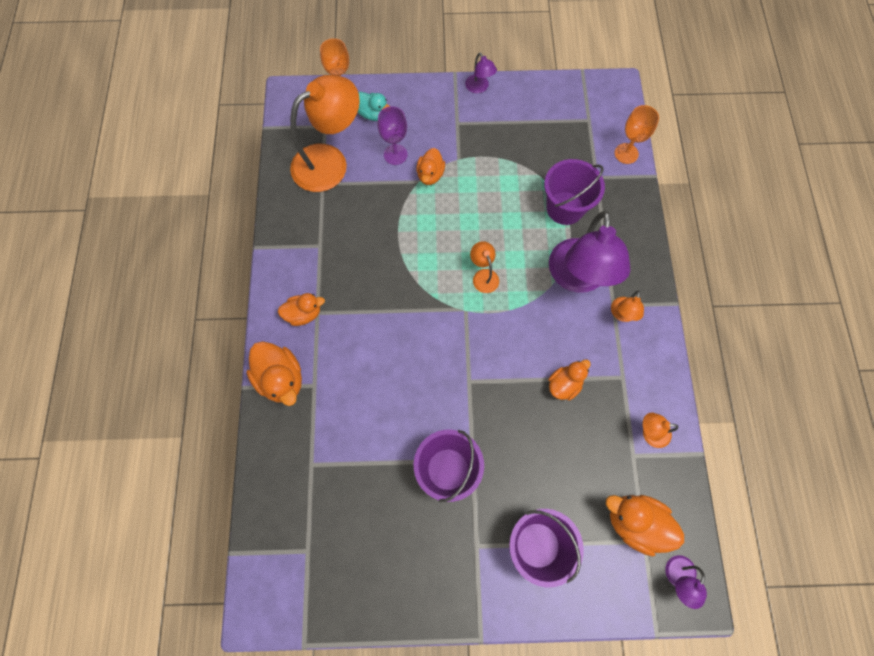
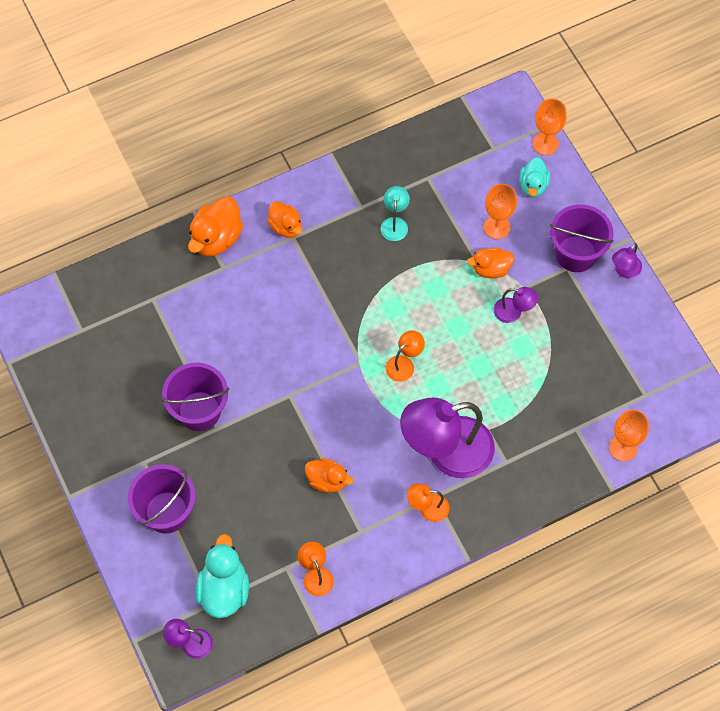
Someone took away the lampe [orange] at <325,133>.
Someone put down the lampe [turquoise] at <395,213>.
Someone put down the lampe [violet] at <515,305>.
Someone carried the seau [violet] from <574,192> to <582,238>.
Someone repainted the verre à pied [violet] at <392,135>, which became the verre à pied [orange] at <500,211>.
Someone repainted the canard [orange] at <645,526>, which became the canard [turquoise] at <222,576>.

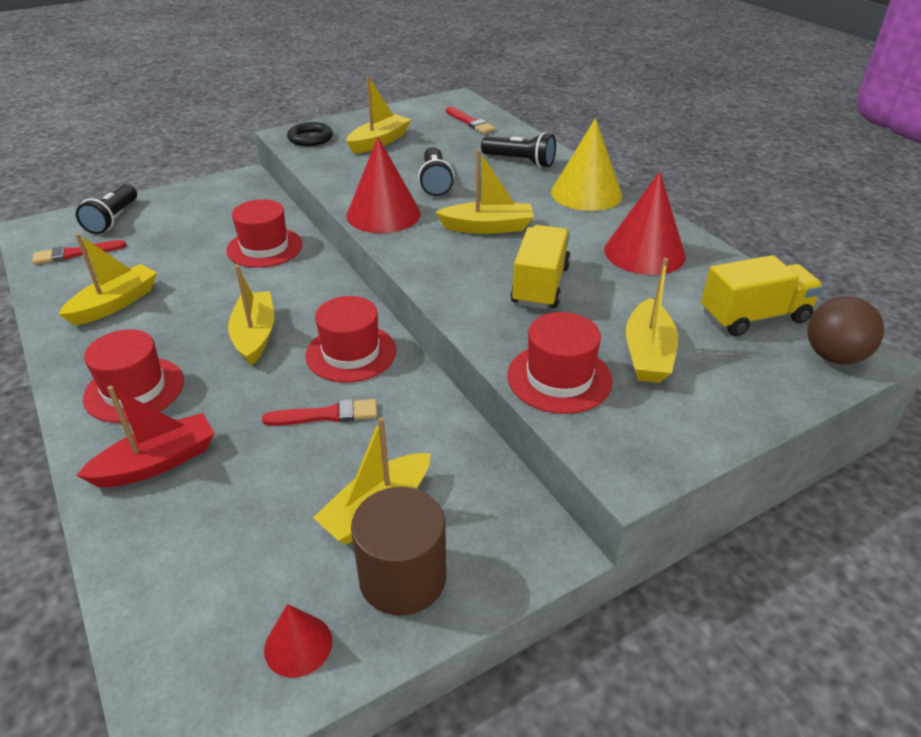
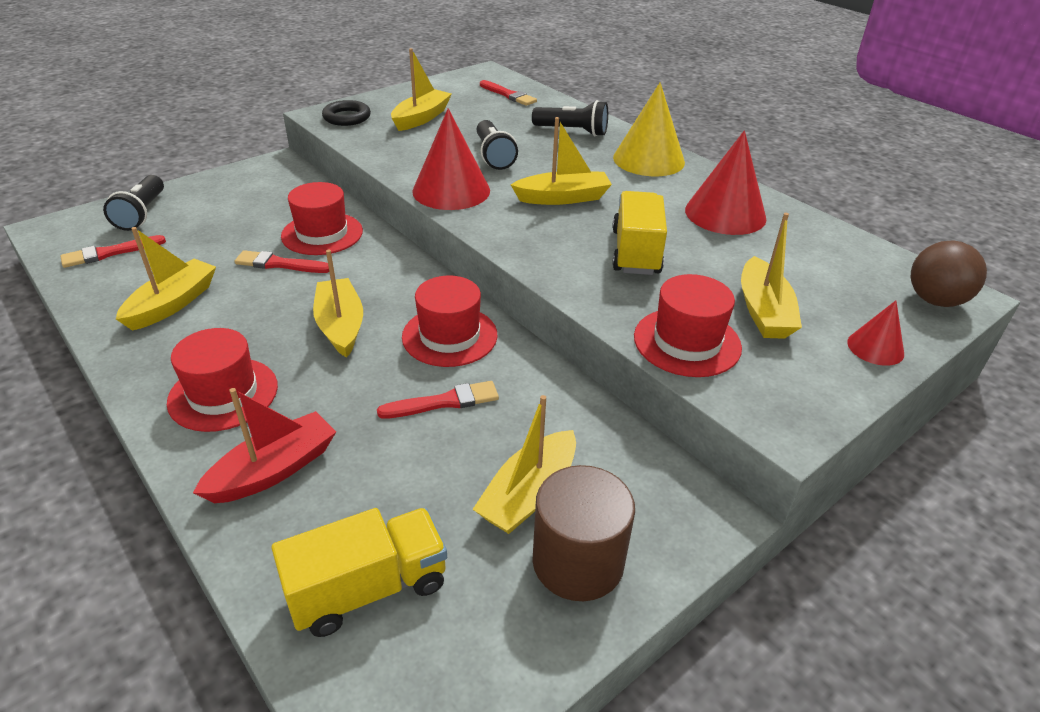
Someone put down the pinceau [rouge] at <281,261>.
Someone carried the cône [rouge] from <298,641> to <875,333>.
Someone carried the camion [jaune] from <762,295> to <359,572>.

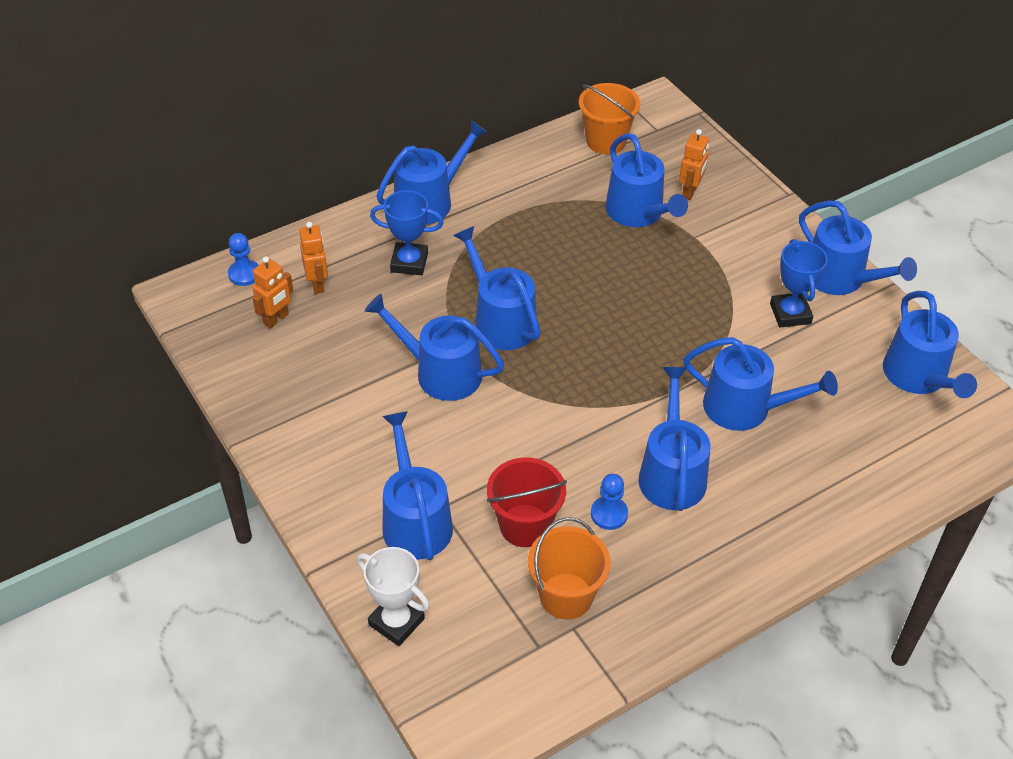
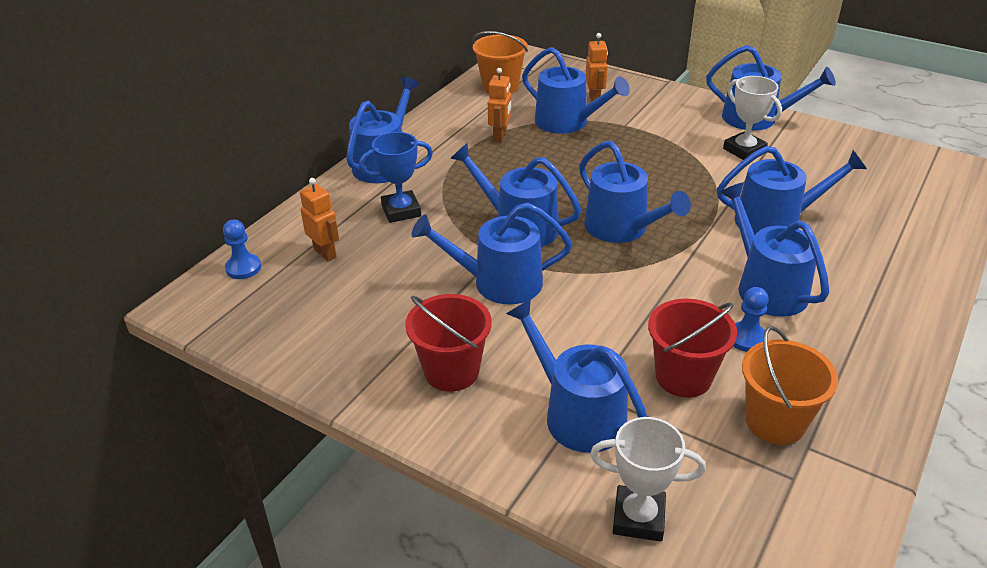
Someone put down the seau [rouge] at <448,343>.
Someone carried the robot [orange] from <272,292> to <499,105>.
Someone carried the arrosoir [bleu] from <930,344> to <635,192>.
Someone repainted the trophée [bleu] at <799,283>, which became the trophée [blanc] at <752,118>.

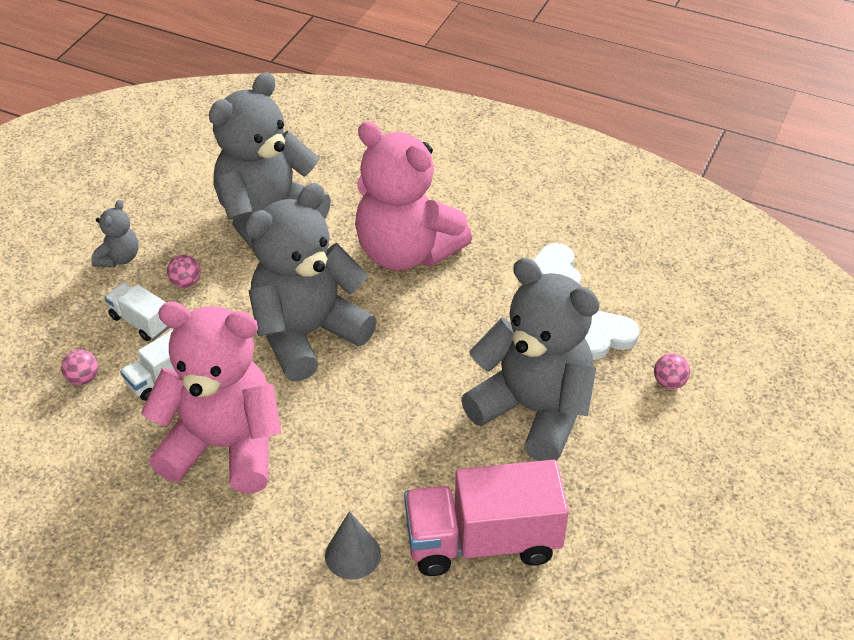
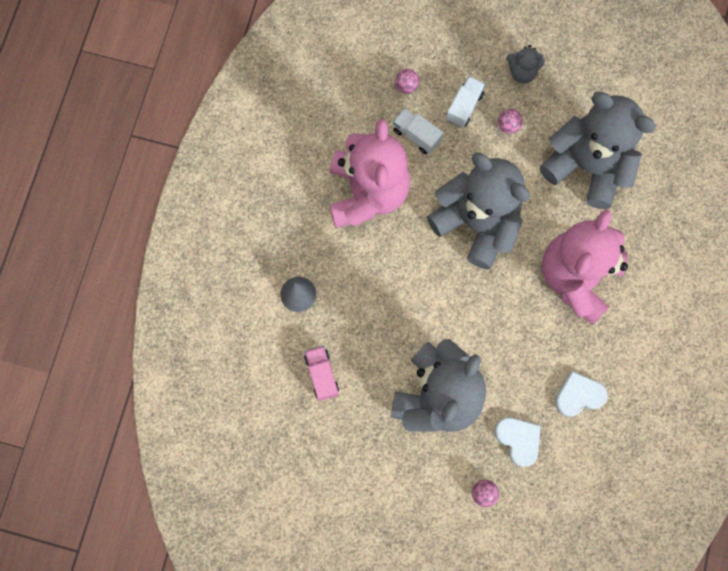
Someone scaled the camion [rose] at <486,518> by 0.51.

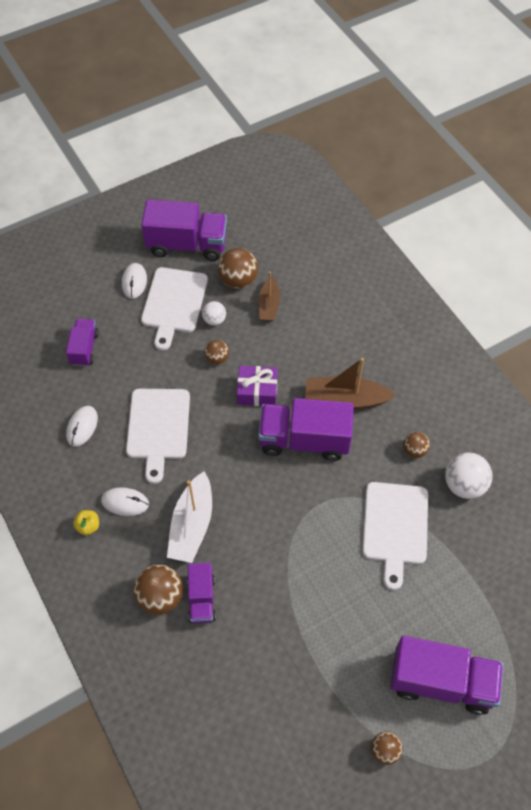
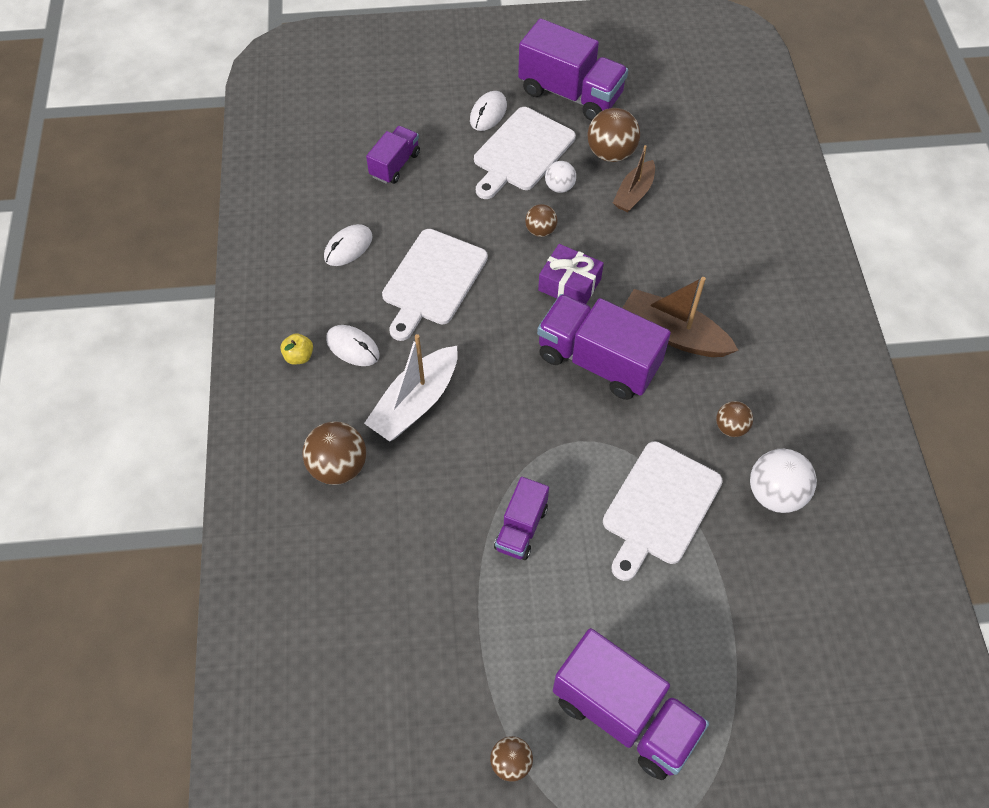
Someone carried the camion [violet] from <201,593> to <521,518>.

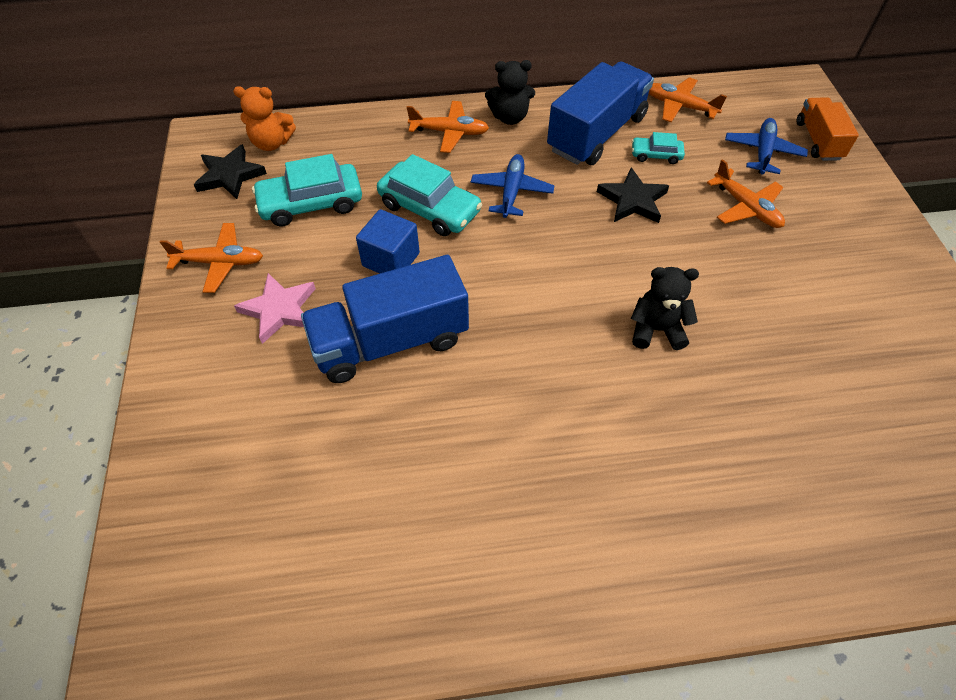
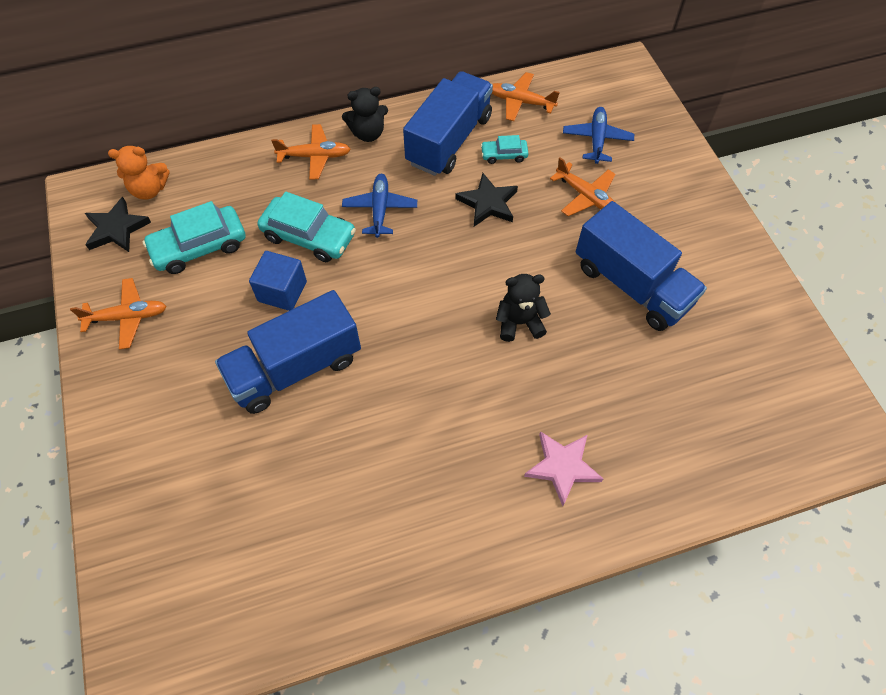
Someone took away the camion [orange] at <827,129>.
Someone put down the camion [bleu] at <641,266>.
Someone carried the étoile [rose] from <275,308> to <563,468>.

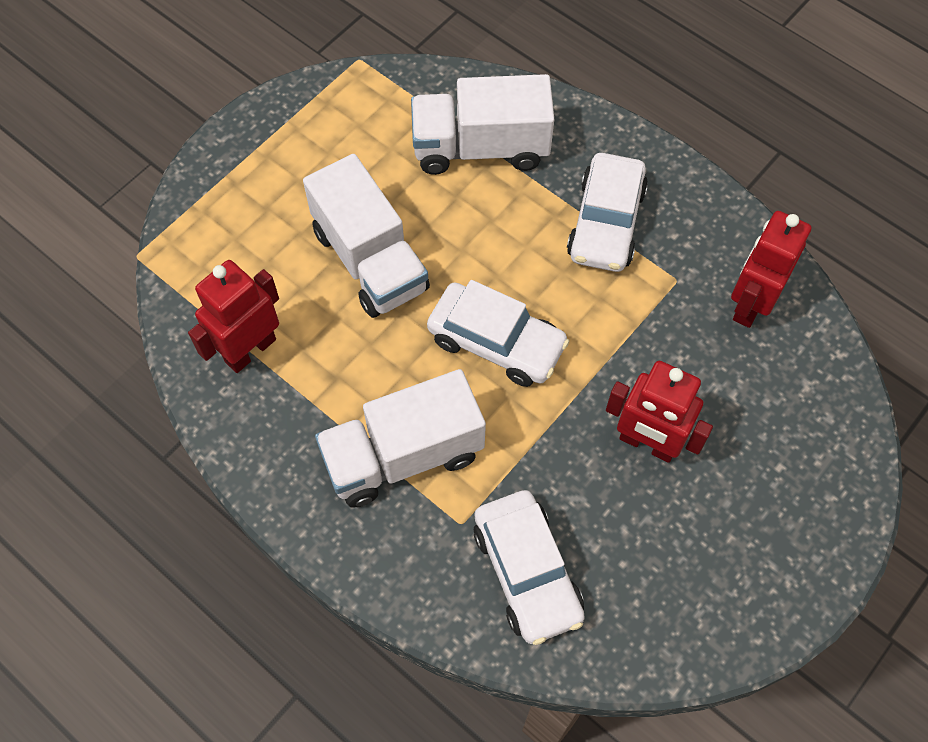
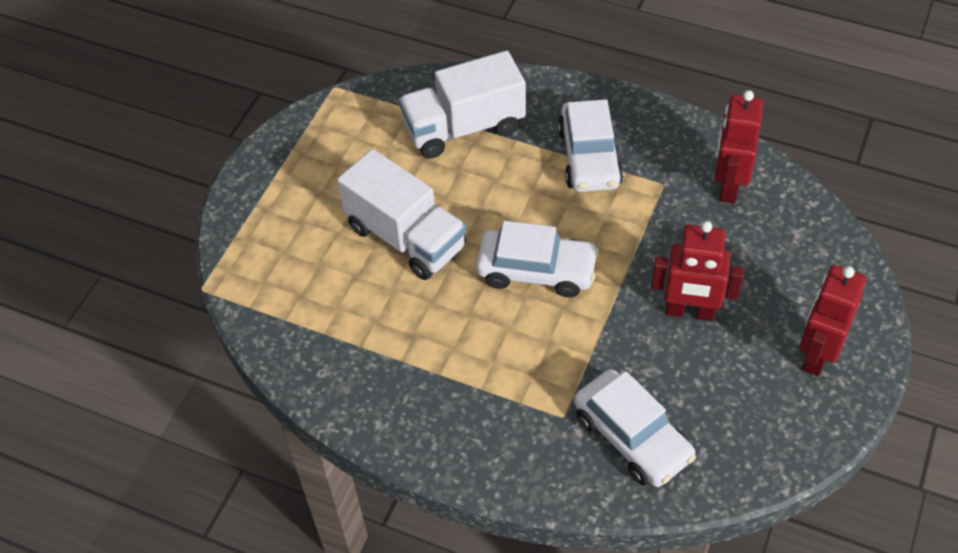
Someone took away the camion [blanc] at <400,438>.
Someone carried the robot [rouge] from <233,316> to <832,320>.

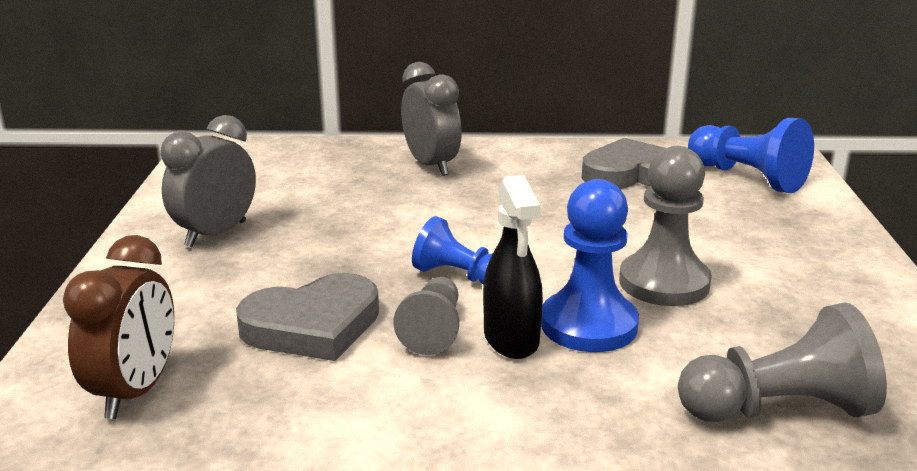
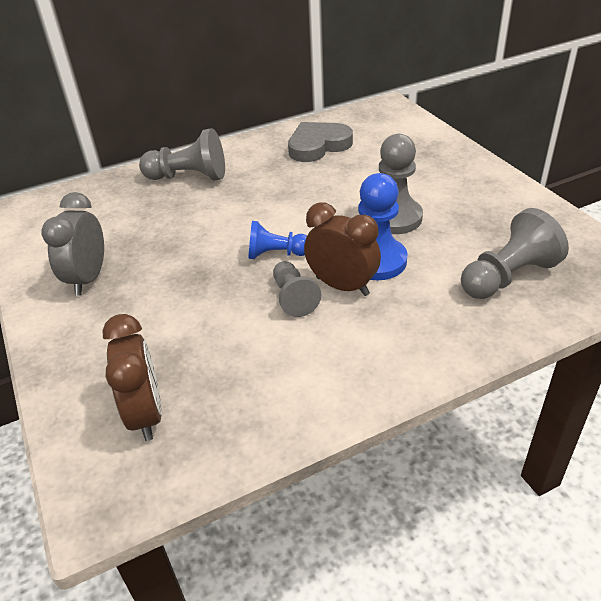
Someone took away the cœur [gris] at <307,317>.
Someone took away the pion [bleu] at <751,155>.
Someone swapped the réveil [gris] at <431,119> for the pion [gris] at <182,154>.
Someone swapped the vaporisateur [noir] at <513,267> for the réveil [marron] at <342,249>.

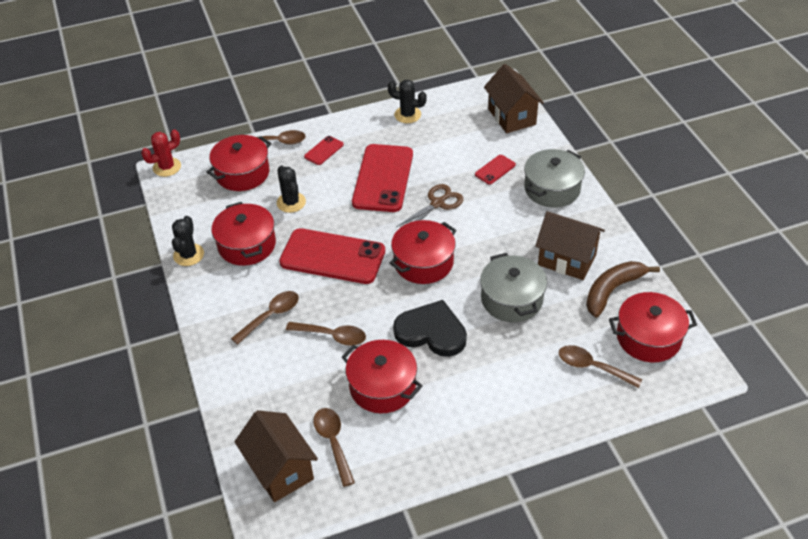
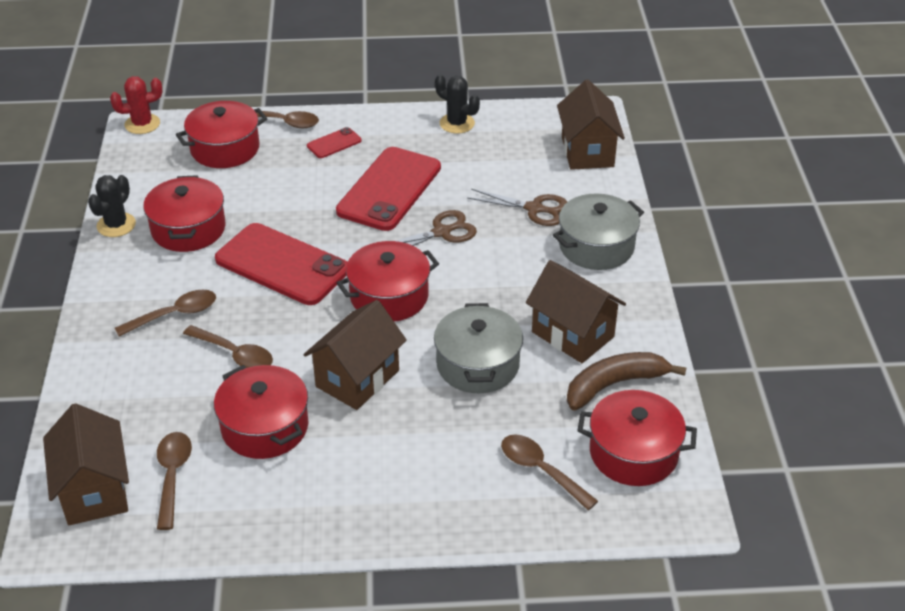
Someone took away the cactus [noir] at <291,189>.
Someone swapped the cœur [noir] at <430,328> for the maison [marron] at <355,355>.
Someone swapped the téléphone [rouge] at <495,169> for the ciseaux [marron] at <517,207>.

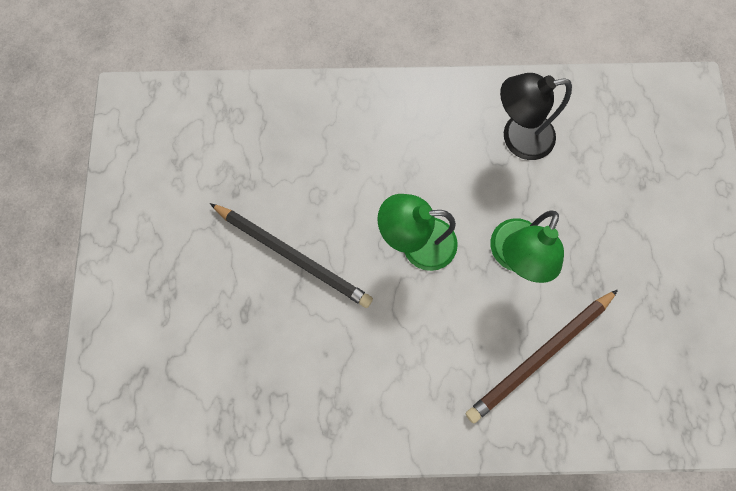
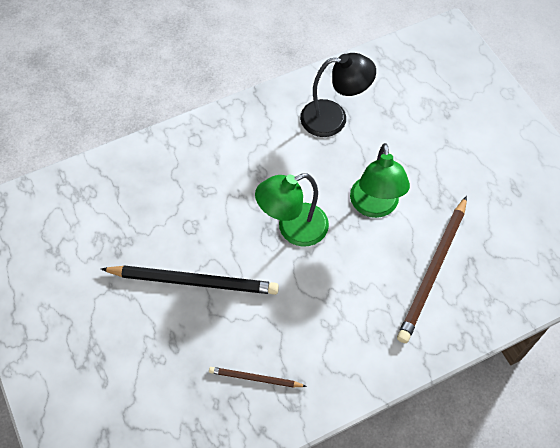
Someone put down the crayon [marron] at <258,377>.
Someone rotated the lampe [noir] at <536,116> by 150 degrees counterclockwise.

